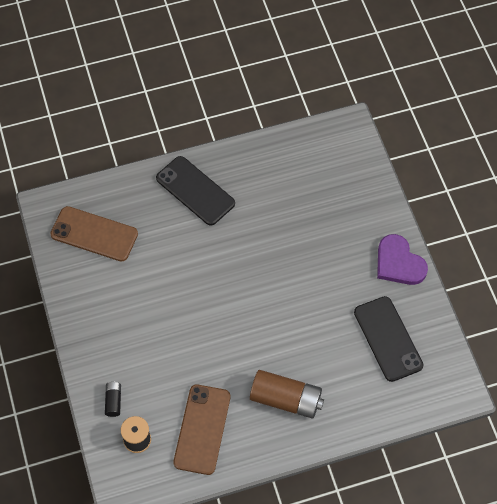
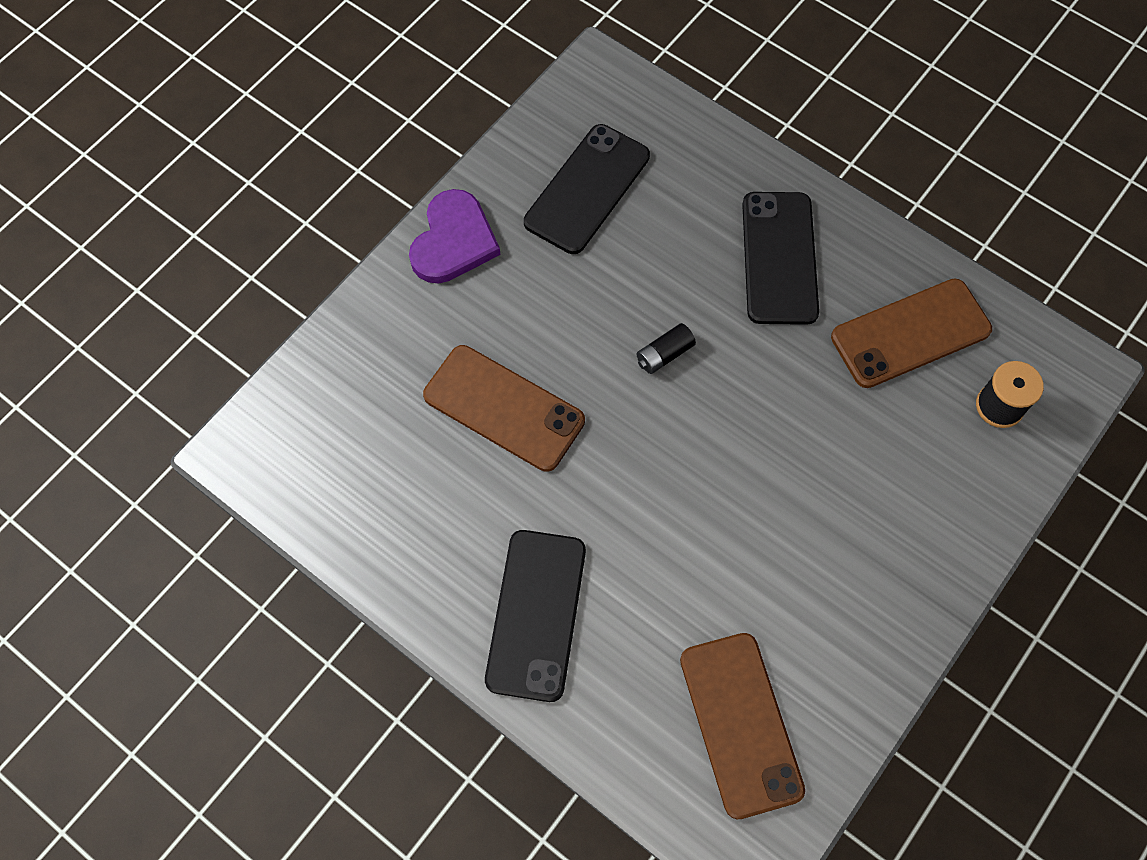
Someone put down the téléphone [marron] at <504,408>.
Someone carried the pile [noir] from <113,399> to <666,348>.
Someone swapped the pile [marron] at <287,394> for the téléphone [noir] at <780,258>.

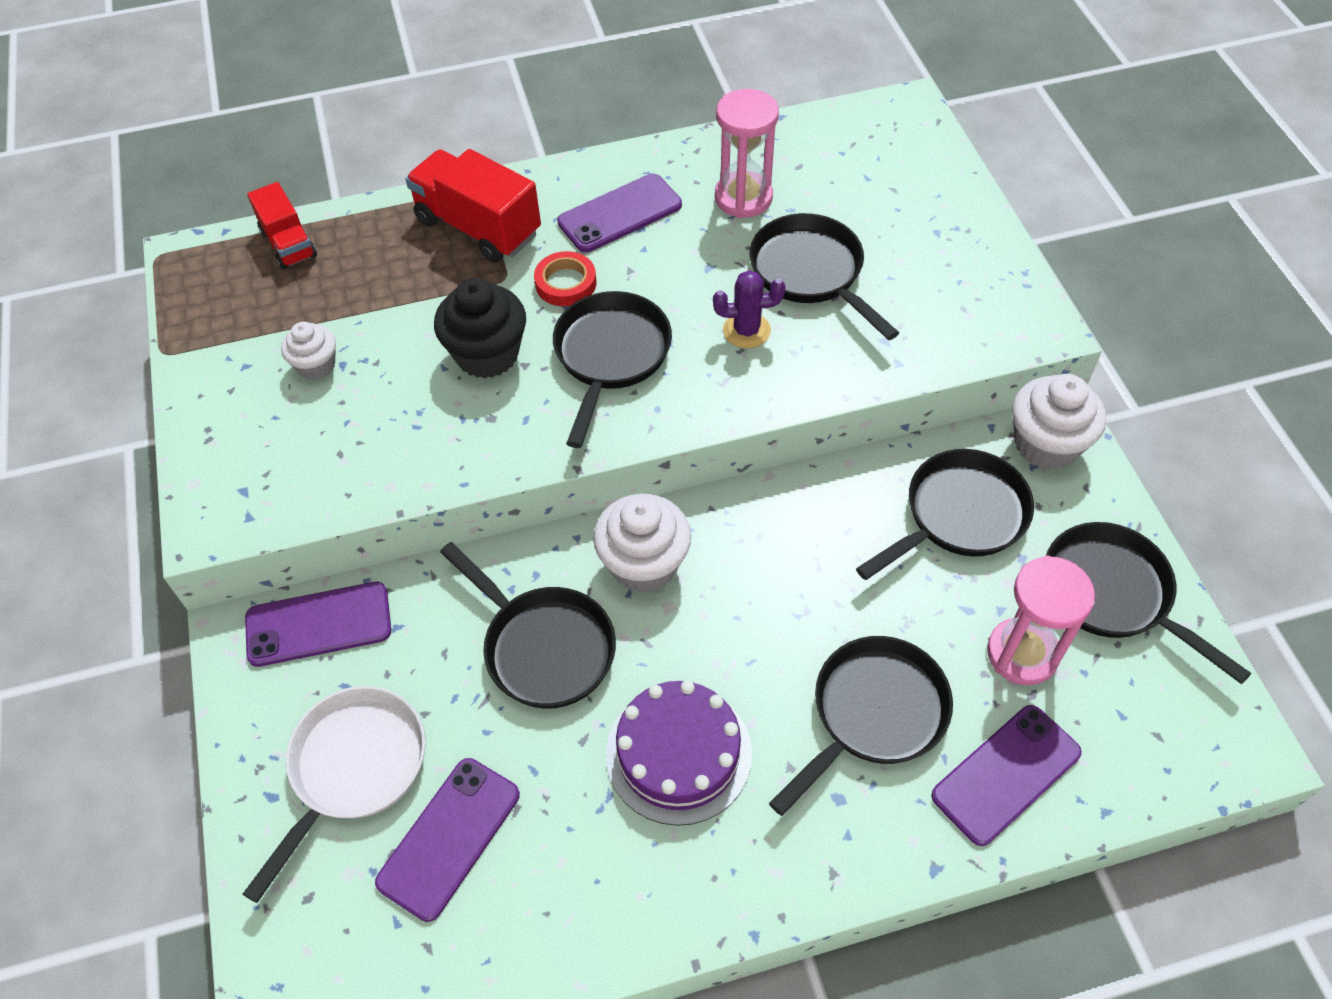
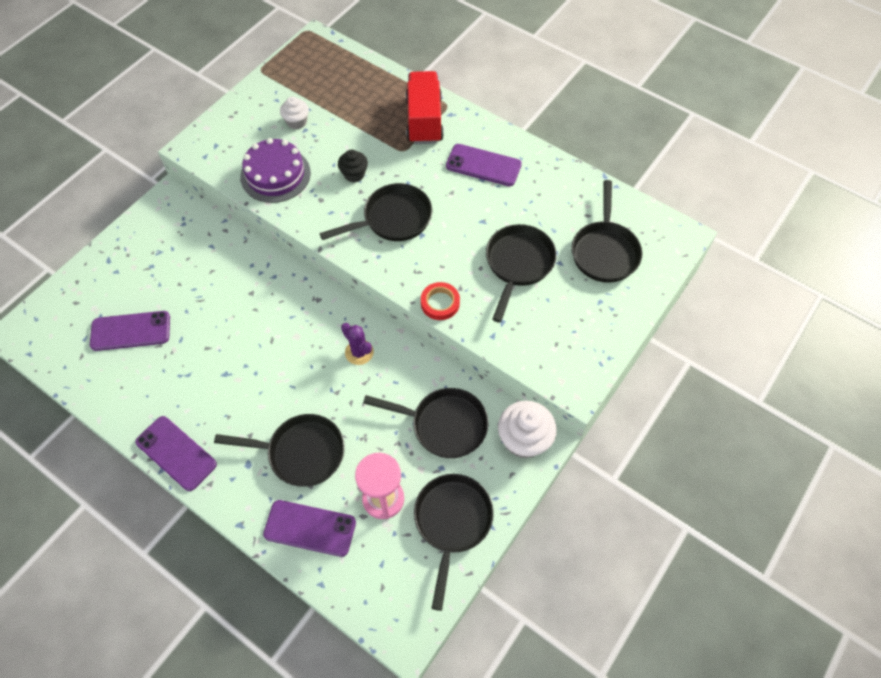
Someone took away the poêle [blanc] at <334,794>.
Someone took away the camion [rouge] at <282,226>.
Someone took away the muffin [blanc] at <642,543>.
Someone took away the sablier [rose] at <747,153>.
Someone carried the téléphone [violet] from <318,624> to <176,453>.
Someone carried the poêle [noir] from <528,625> to <607,231>.
Someone carried the ruban adhésif [rouge] from <565,278> to <440,301>.
Someone carried the gâteau [violet] from <679,753> to <275,170>.
Someone carried the cactus [violet] from <749,309> to <357,344>.
Someone scaled the muffin [noir] at <480,328> by 0.60.

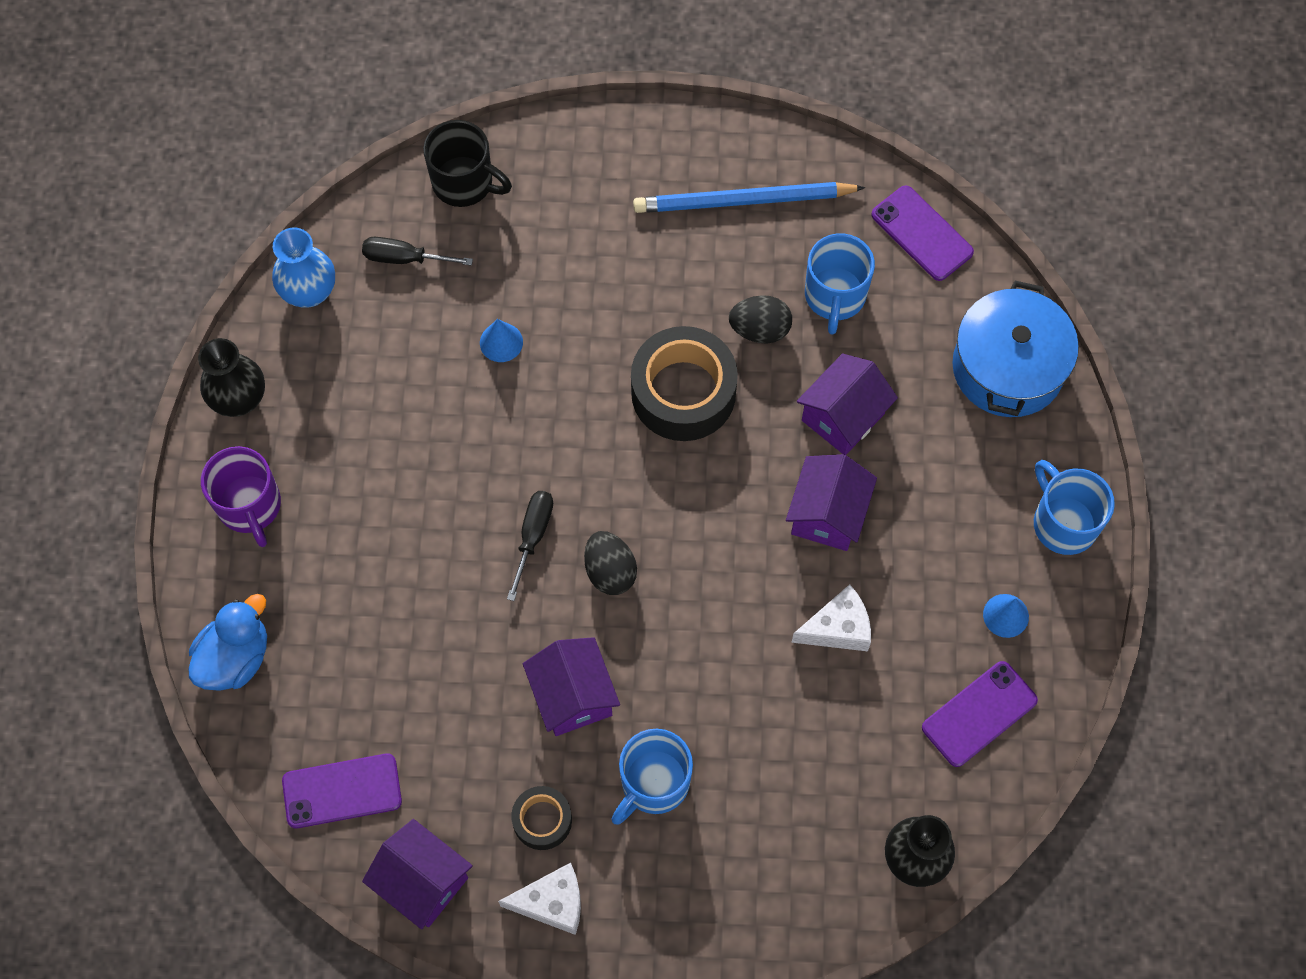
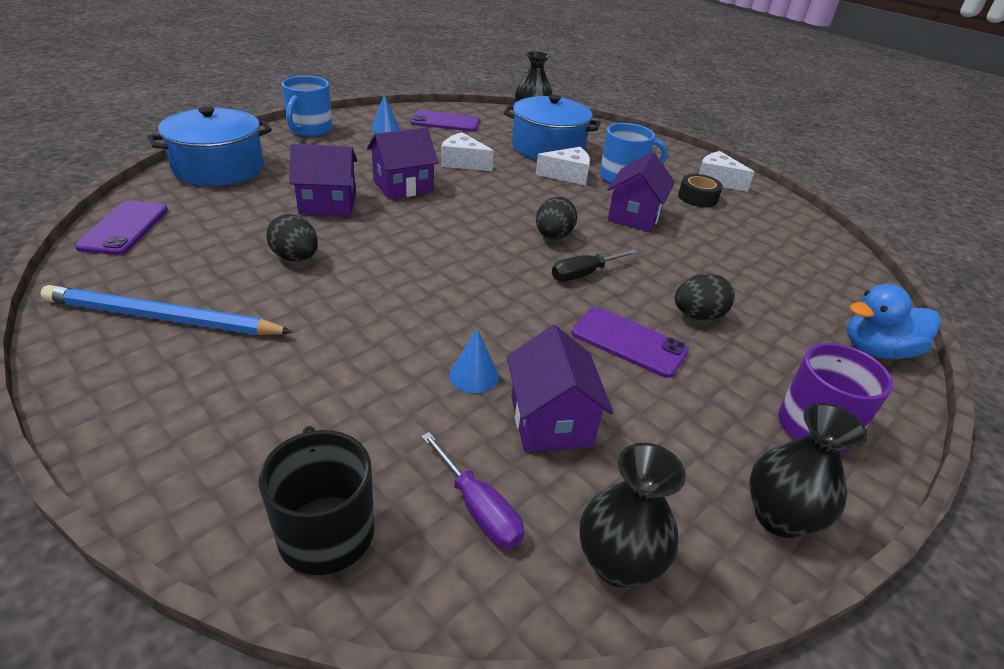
Someone took away the ruban adhésif [noir] at <684,383>.
Someone took away the tasse [bleu] at <840,283>.
Someone put down the marmite [bleu] at <552,127>.
Someone put down the fromage [blanc] at <562,166>.
Someone put down the œuf [noir] at <705,296>.
Someone carried the téléphone [violet] from <342,790> to <630,342>.
Someone carried the maison [violet] from <417,874> to <560,388>.
Someone repainted the vase [bleu] at <303,268>, which became the vase [noir] at <633,515>.
Someone repainted the tournevis [noir] at <417,251>, which became the tournevis [violet] at <472,490>.
Someone rotated the crayon [bleu] at <749,197> by 150 degrees clockwise.

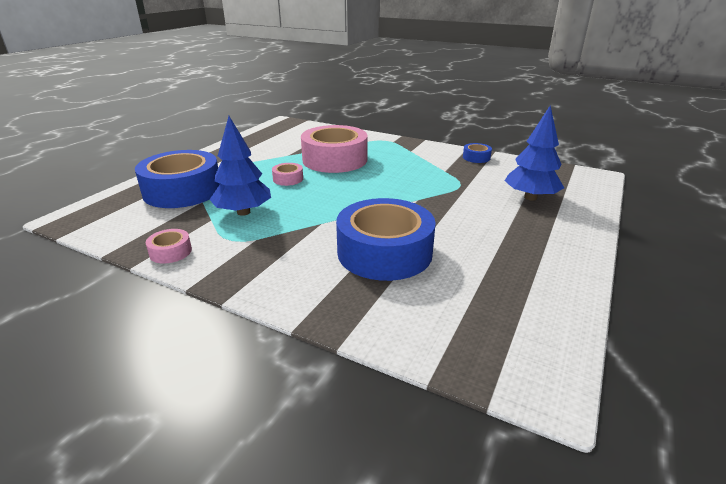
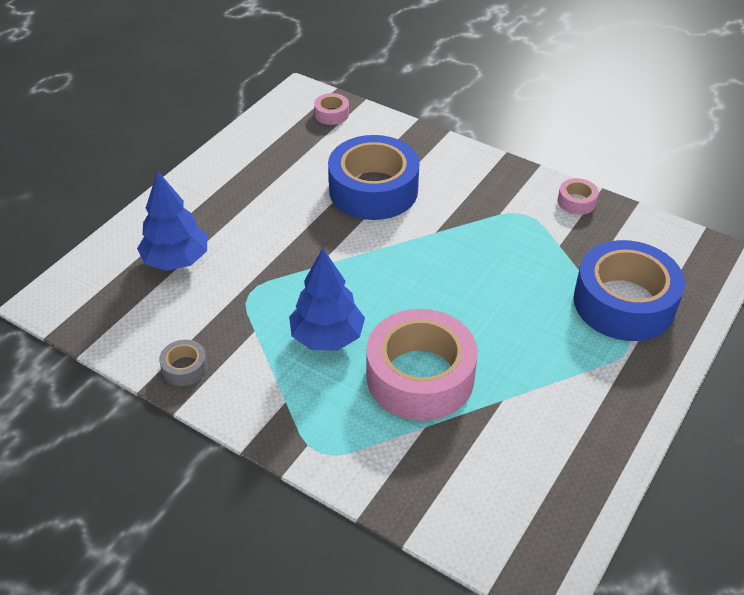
Someone carried the arbre [bleu] from <240,166> to <327,299>.
Someone carried the ruban adhésif [rose] from <287,174> to <331,109>.
Someone repainted the ruban adhésif [bleu] at <477,153>, which became the ruban adhésif [gris] at <183,363>.

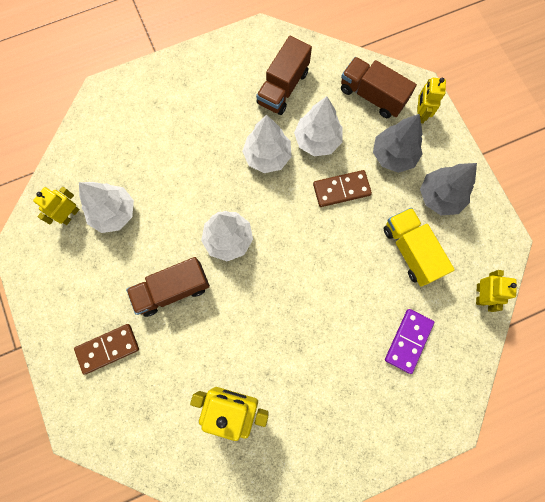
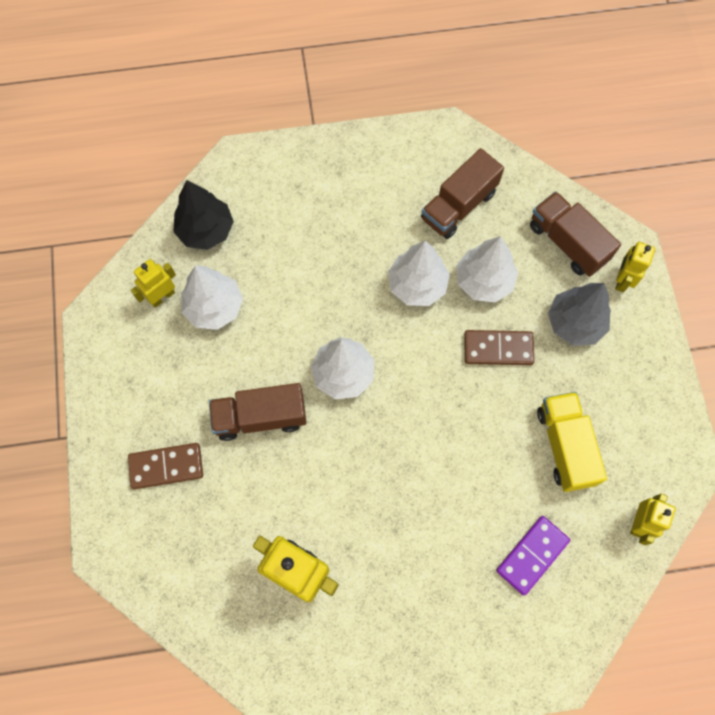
Someone took away the arbre [gris] at <448,189>.
Someone put down the arbre [noir] at <203,215>.

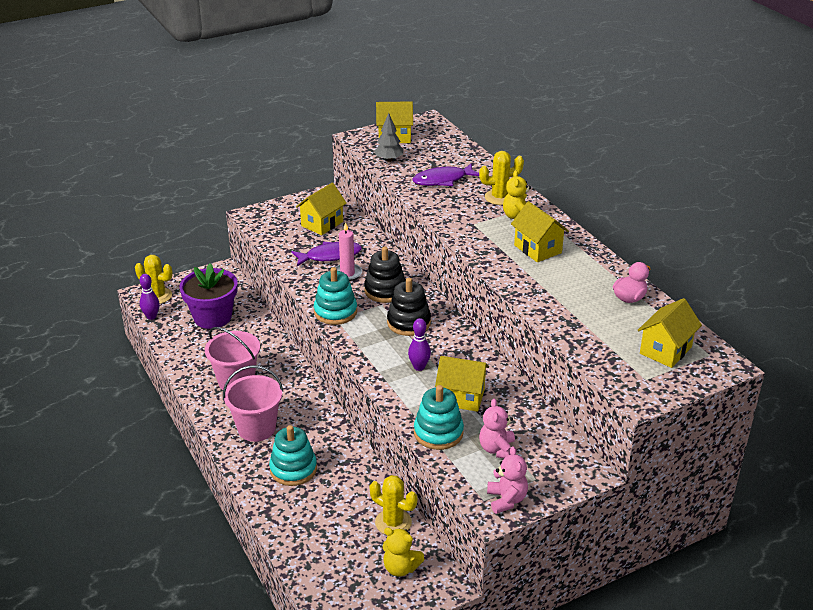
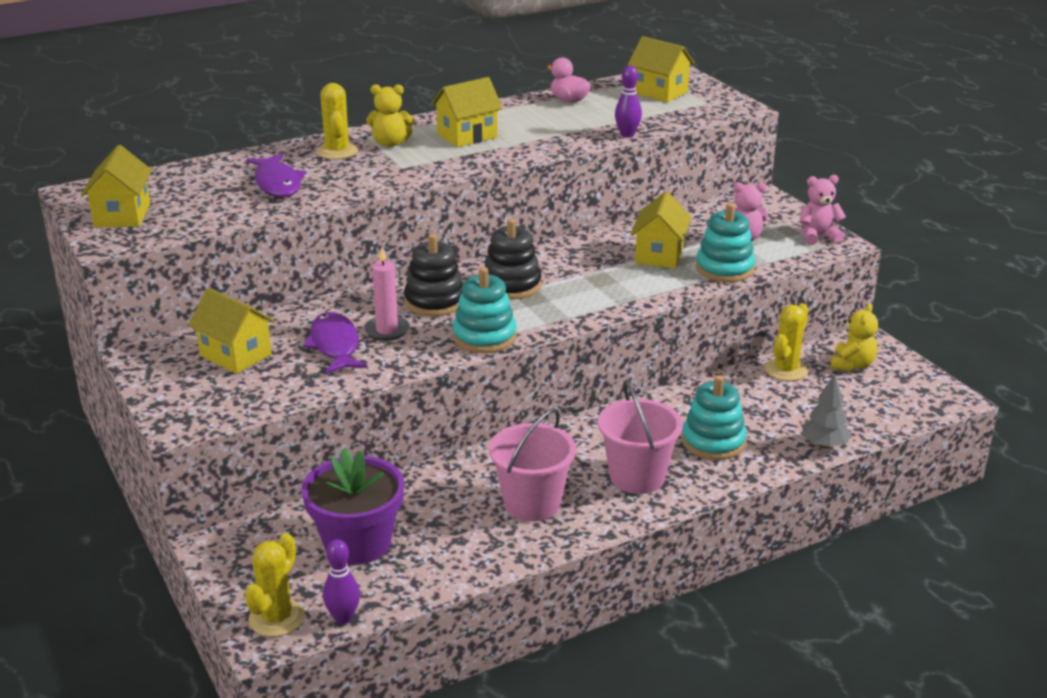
Someone carried the arbre [gris] from <389,137> to <827,411>.
Someone carried the quille [violet] from <419,344> to <628,102>.

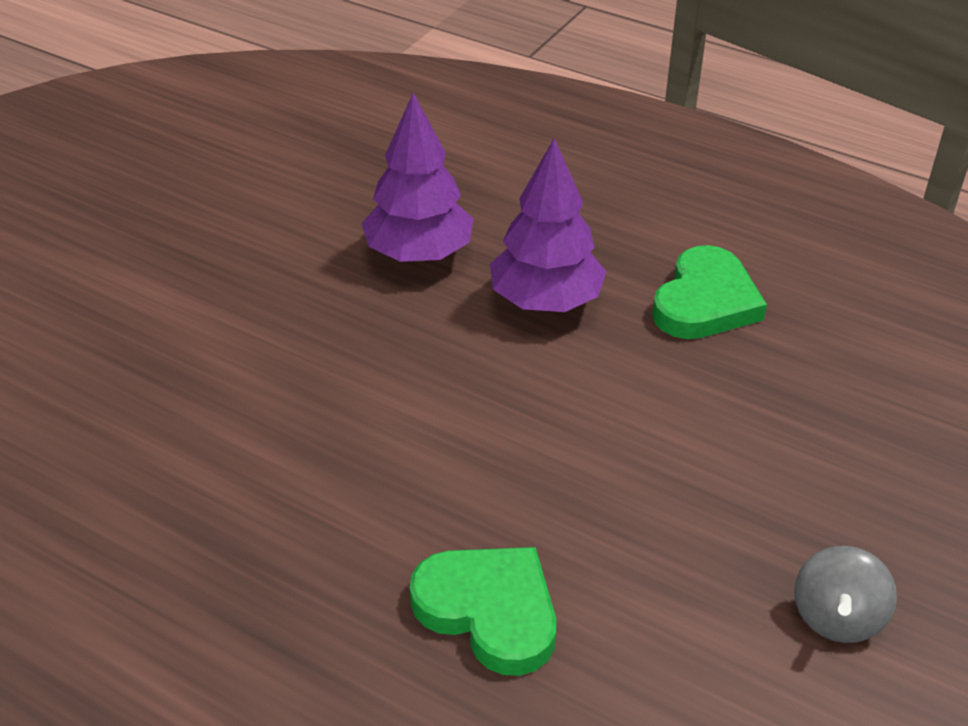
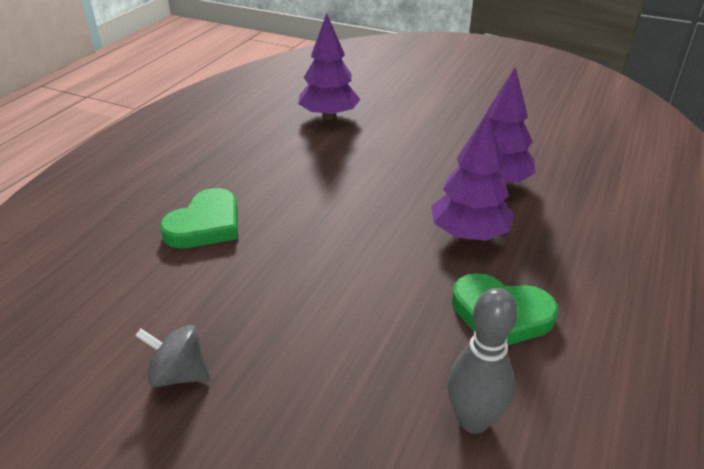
Someone put down the arbre [violet] at <329,66>.
Someone put down the quille [gris] at <482,361>.

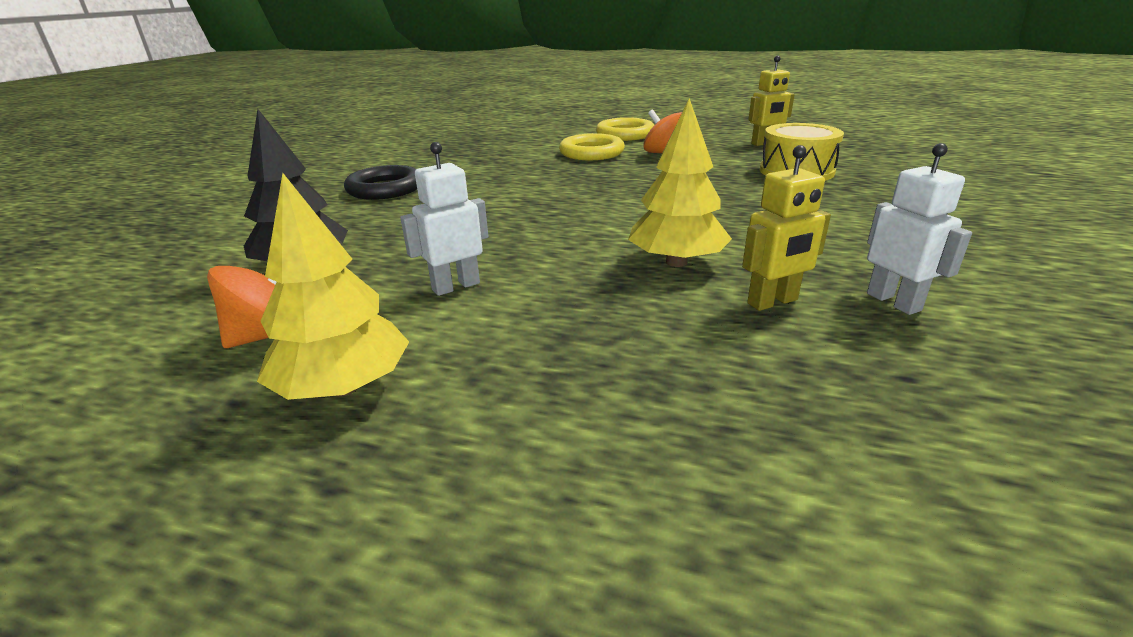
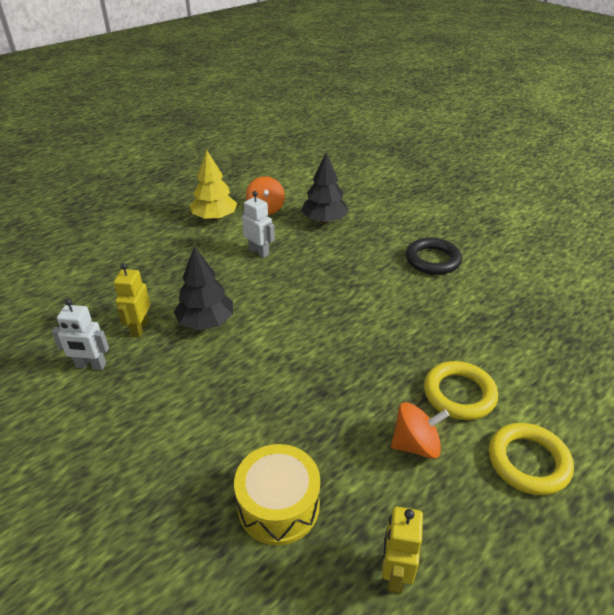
Someone repainted the arbre [jaune] at <680,182>, which became the arbre [noir] at <203,288>.
Someone rotated the robot [blanc] at <444,219> by 45 degrees counterclockwise.

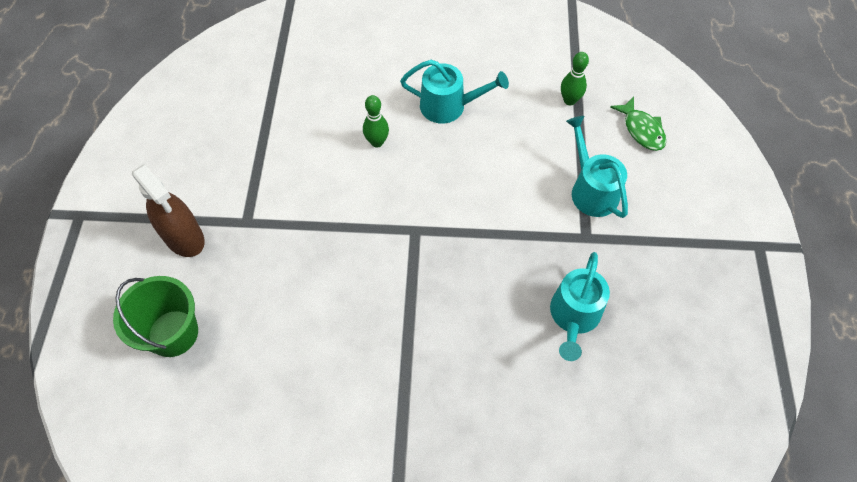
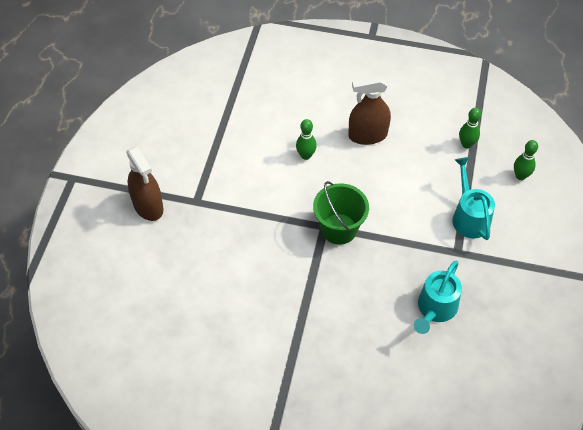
Someone carried the seau [vert] from <155,316> to <341,213>.
Someone swapped the arrosoir [turquoise] at <454,92> for the vaporisateur [marron] at <369,110>.
Someone swapped the poisson [vert] at <638,124> for the quille [vert] at <526,160>.

